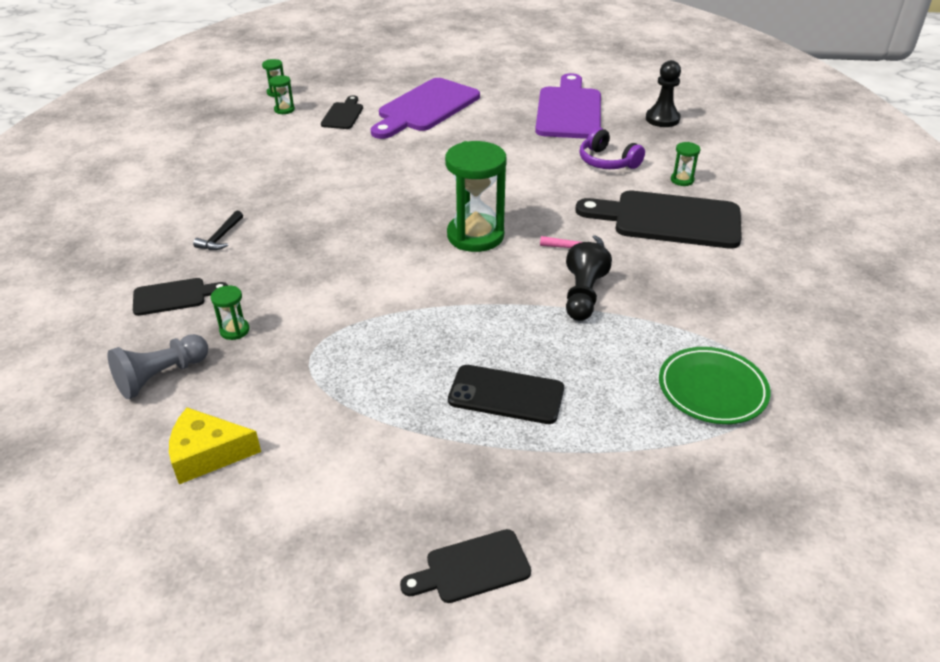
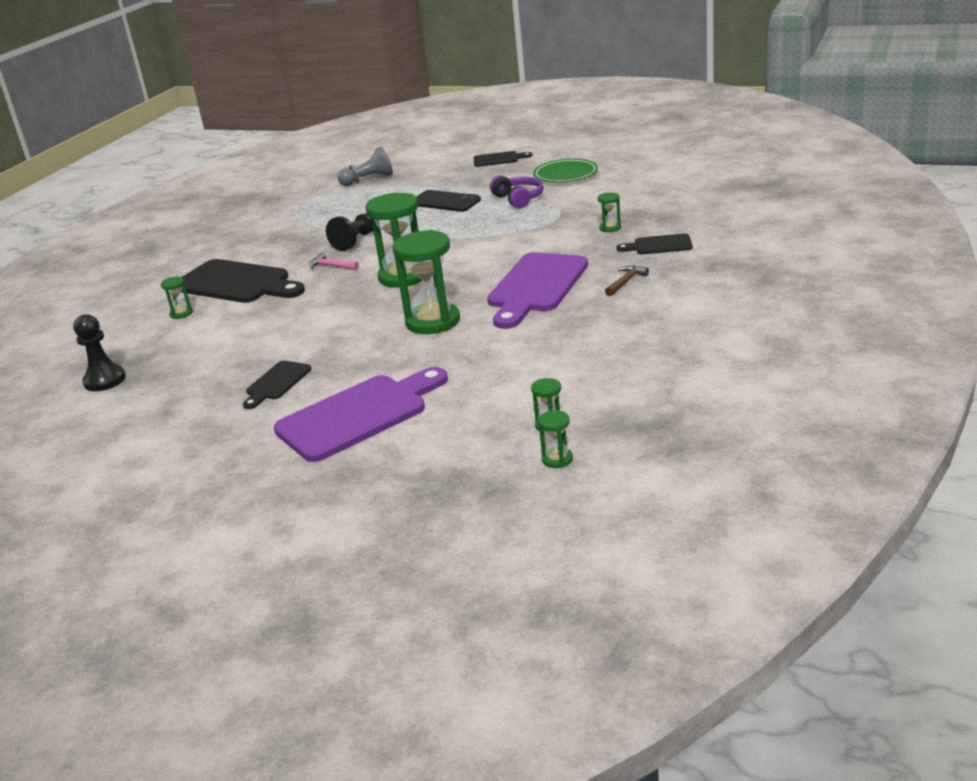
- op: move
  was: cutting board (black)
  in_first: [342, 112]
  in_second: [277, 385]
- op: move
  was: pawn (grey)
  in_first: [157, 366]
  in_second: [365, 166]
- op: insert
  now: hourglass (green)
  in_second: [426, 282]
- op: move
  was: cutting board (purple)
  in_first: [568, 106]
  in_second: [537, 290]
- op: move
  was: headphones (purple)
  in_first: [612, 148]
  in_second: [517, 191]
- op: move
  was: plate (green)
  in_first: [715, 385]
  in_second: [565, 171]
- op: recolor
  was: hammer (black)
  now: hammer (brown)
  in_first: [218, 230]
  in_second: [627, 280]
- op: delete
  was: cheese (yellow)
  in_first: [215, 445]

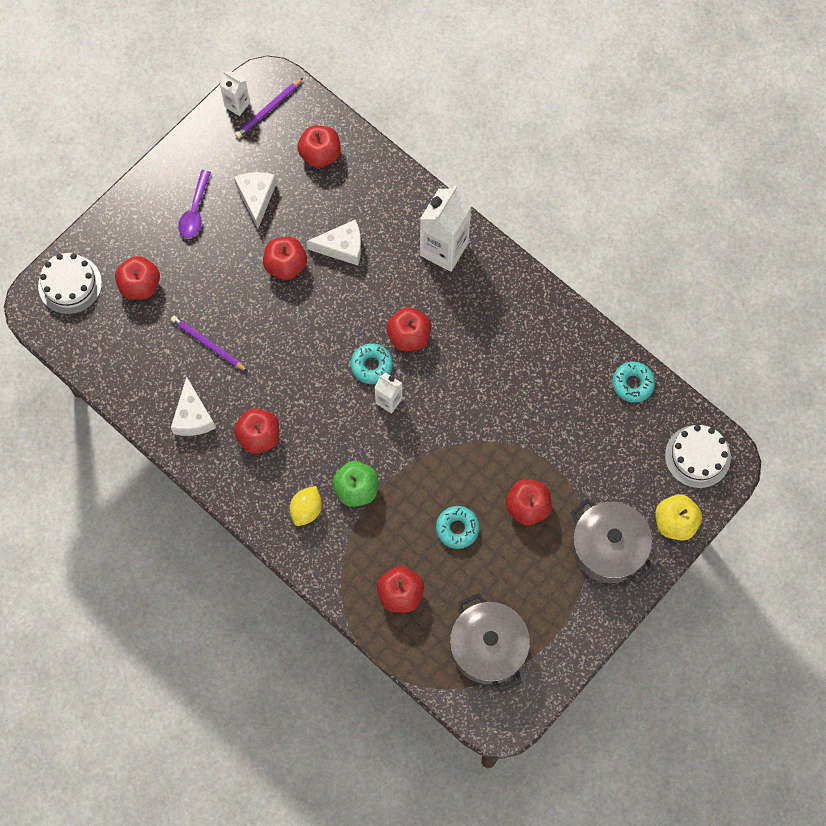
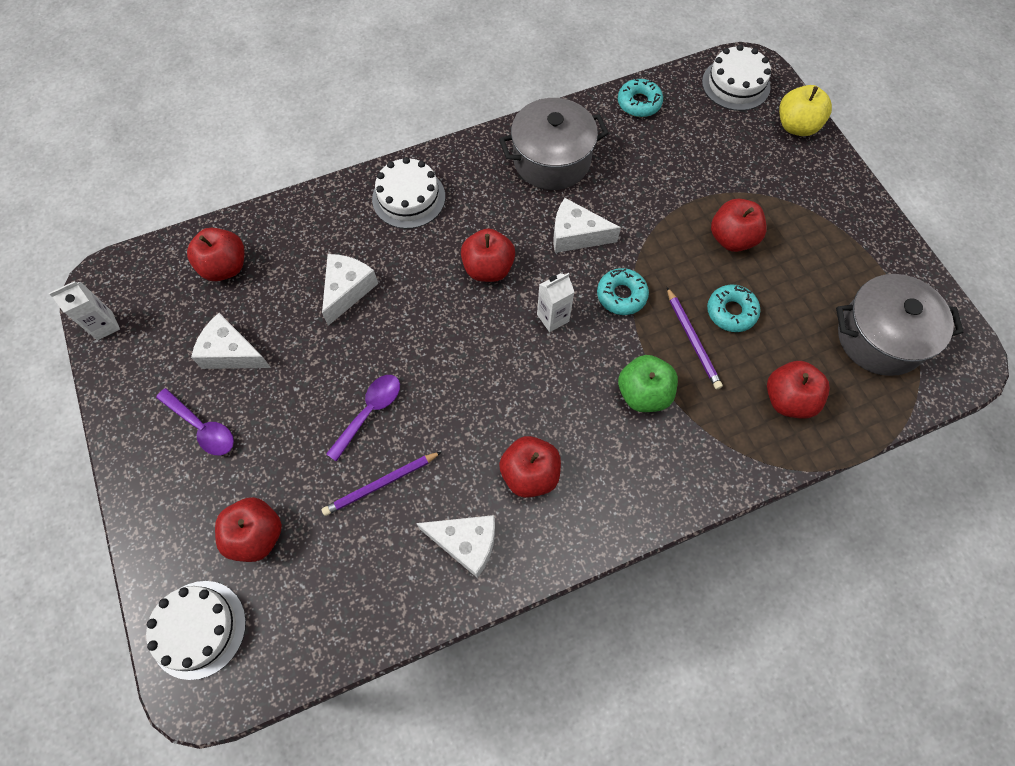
- op: insert
  now: spoon (purple)
  in_second: [363, 418]
- op: replace
  was: carton (white)
  now: cake (white)
  in_first: [446, 228]
  in_second: [408, 193]
- op: move
  was: pot (grey)
  in_first: [612, 541]
  in_second: [554, 144]
- op: insert
  now: cheese (white)
  in_second: [587, 225]
- op: move
  was: donut (turquoise)
  in_first: [372, 364]
  in_second: [623, 291]
- op: move
  was: pencil (purple)
  in_first: [269, 108]
  in_second: [695, 338]
- op: delete
  was: apple (red)
  in_first: [285, 258]
- op: delete
  was: lemon (yellow)
  in_first: [306, 506]

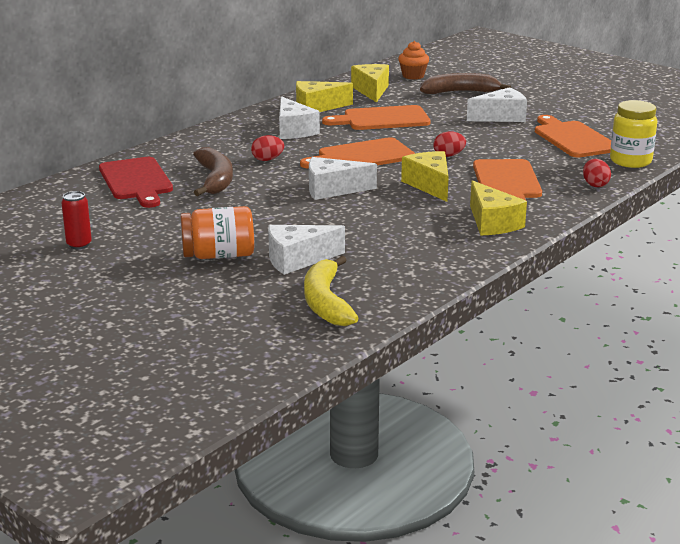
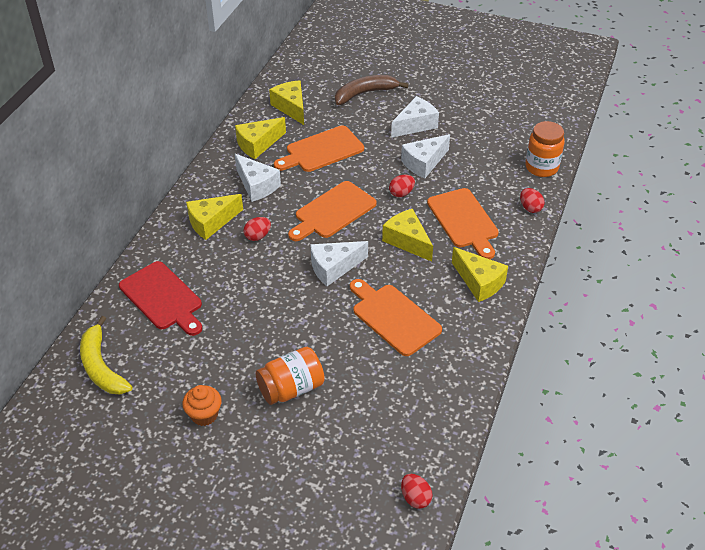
- op: move
  was: banana (yellow)
  in_first: [331, 291]
  in_second: [106, 355]
- op: move
  was: cupcake (orange)
  in_first: [413, 60]
  in_second: [202, 405]
- op: insert
  now: cheese (yellow)
  in_second: [214, 217]
- op: move
  was: cutting board (orange)
  in_first: [573, 136]
  in_second: [396, 317]
- op: move
  was: cheese (white)
  in_first: [306, 250]
  in_second: [425, 156]
- op: insert
  now: egg (red)
  in_second: [417, 491]
- op: recolor
  was: jar (yellow)
  now: jar (orange)
  in_first: [633, 134]
  in_second: [545, 149]
- op: delete
  was: can (red)
  in_first: [77, 220]
- op: delete
  was: banana (brown)
  in_first: [213, 171]

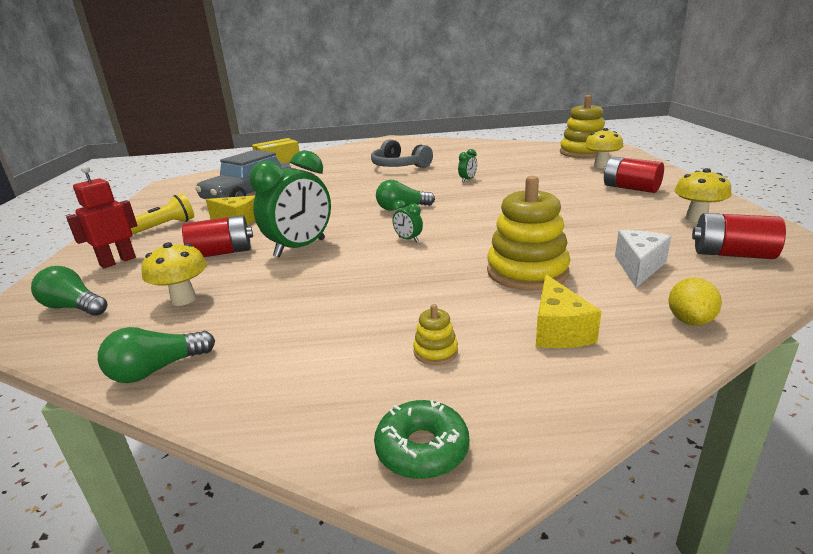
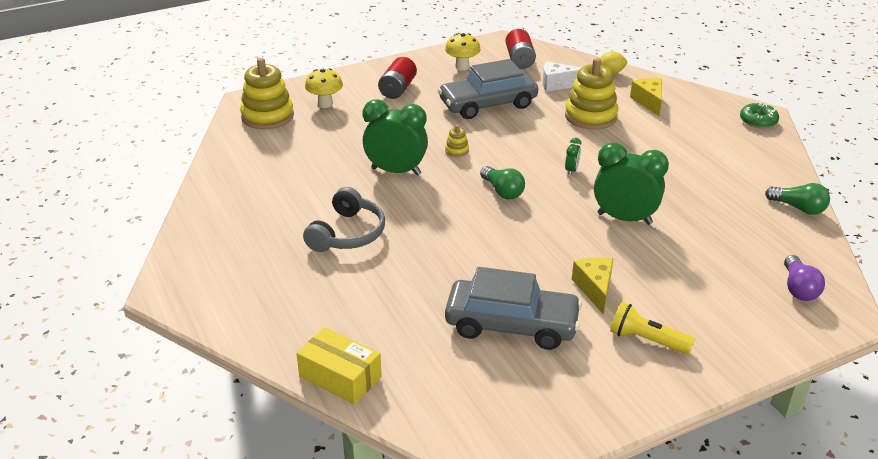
- op: resize
  was: clock (green)
  in_first: [467, 165]
  in_second: [395, 137]
  ratio: 2.34
- op: insert
  now: car (grey)
  in_second: [488, 89]
- op: move
  was: stacking toy (yellow)
  in_first: [435, 334]
  in_second: [457, 141]
- op: rotate
  was: cheese (yellow)
  in_first: [569, 311]
  in_second: [646, 97]
  clockwise: -75
- op: recolor
  was: light bulb (green)
  now: light bulb (purple)
  in_first: [69, 291]
  in_second: [804, 278]
- op: delete
  was: robot (red)
  in_first: [101, 216]
- op: delete
  was: mushroom (yellow)
  in_first: [174, 274]
- op: delete
  was: battery (red)
  in_first: [217, 236]

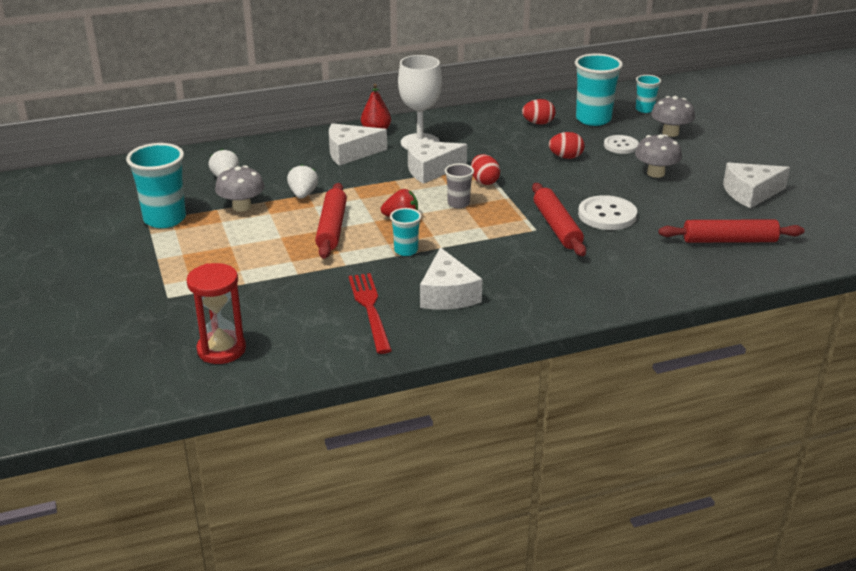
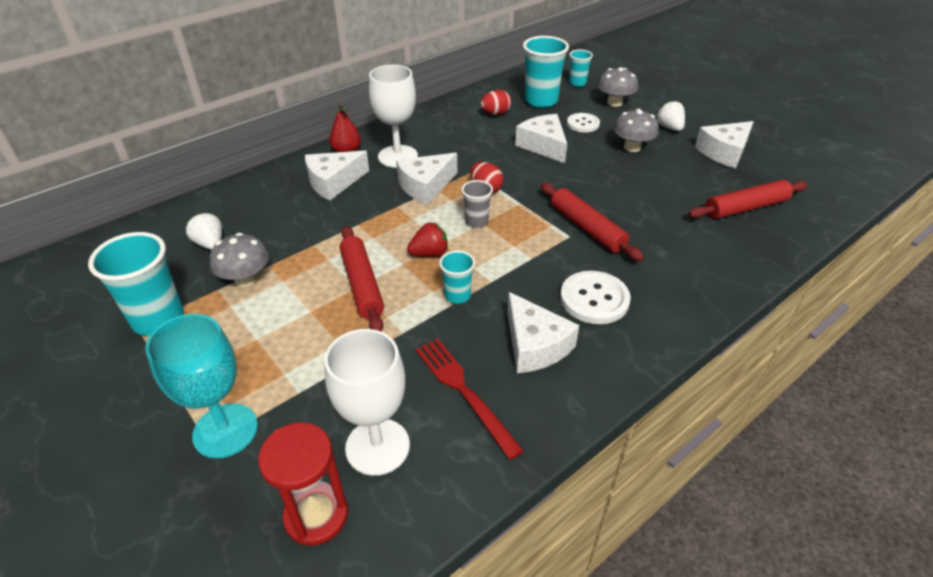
- op: insert
  now: goblet (turquoise)
  in_second: [201, 386]
- op: insert
  now: goblet (white)
  in_second: [367, 402]
- op: replace
  was: egg (red)
  now: cheese (white)
  in_first: [567, 145]
  in_second: [541, 138]
- op: move
  was: button (white)
  in_first: [607, 212]
  in_second: [595, 297]
- op: move
  was: strawberry (white)
  in_first: [302, 181]
  in_second: [670, 115]

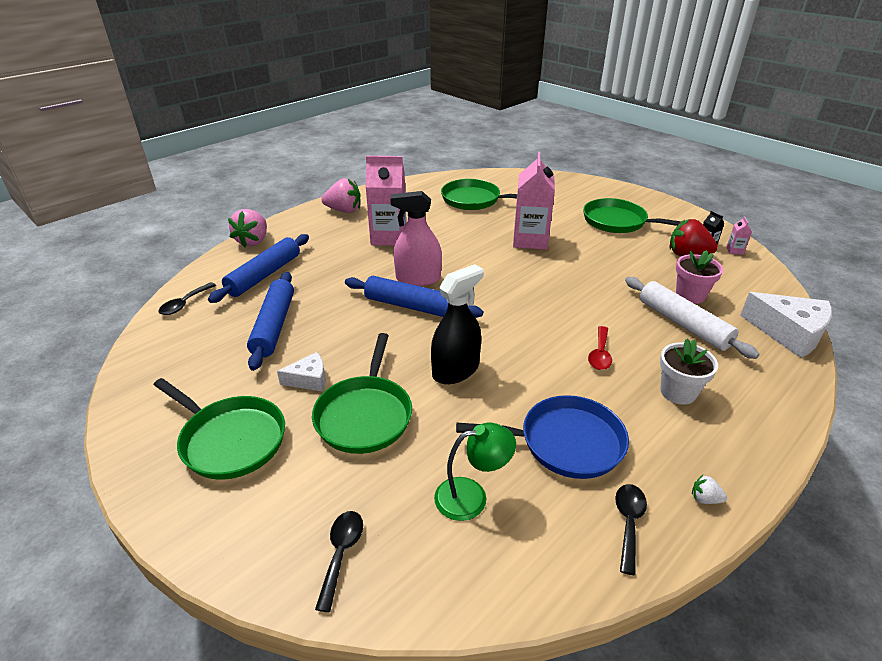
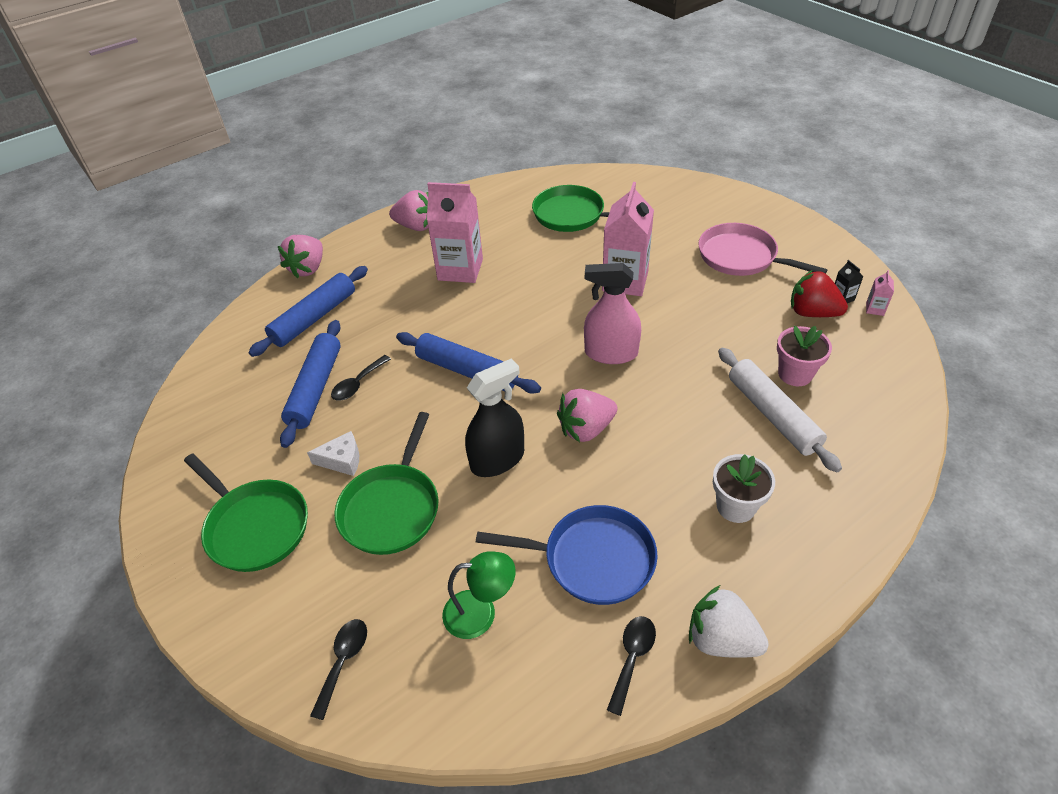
- op: move
  was: spoon (black)
  in_first: [187, 298]
  in_second: [361, 377]
- op: insert
  now: strawberry (pink)
  in_second: [587, 415]
- op: move
  was: spray bottle (pink)
  in_first: [416, 238]
  in_second: [612, 313]
- op: resize
  was: strawberry (white)
  in_first: [709, 489]
  in_second: [729, 621]
  ratio: 2.25
- op: recolor
  was: pan (green)
  now: pan (pink)
  in_first: [632, 215]
  in_second: [763, 249]
- op: delete
  was: spoon (red)
  in_first: [600, 348]
- op: delete
  was: cheese (white)
  in_first: [786, 325]

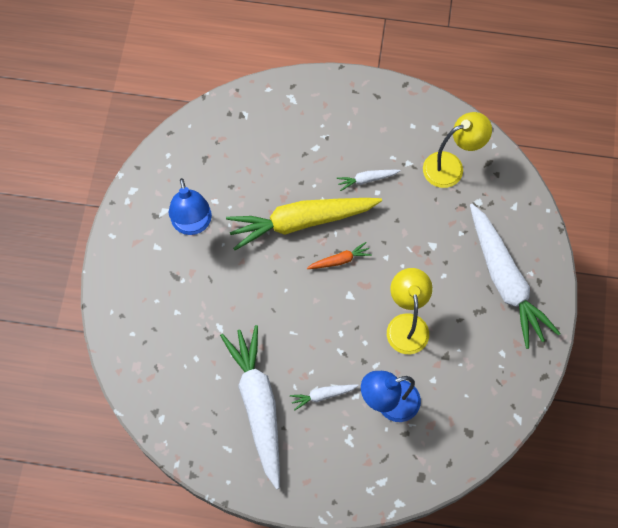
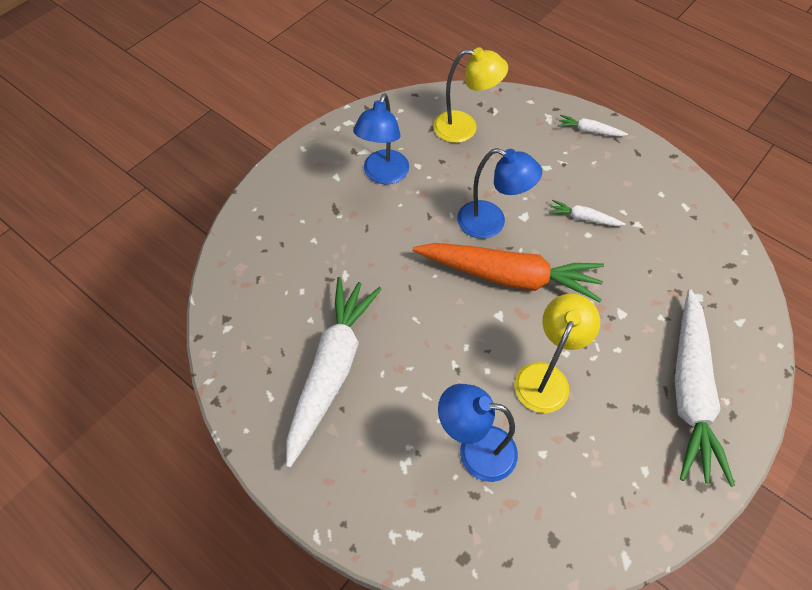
- op: resize
  was: carrot (orange)
  in_first: [339, 255]
  in_second: [508, 272]
  ratio: 2.38
- op: move
  was: lamp (yellow)
  in_first: [457, 150]
  in_second: [470, 95]
- op: replace
  was: carrot (yellow)
  now: lamp (blue)
  in_first: [304, 224]
  in_second: [499, 193]
- op: move
  was: carrot (white)
  in_first: [324, 398]
  in_second: [593, 125]

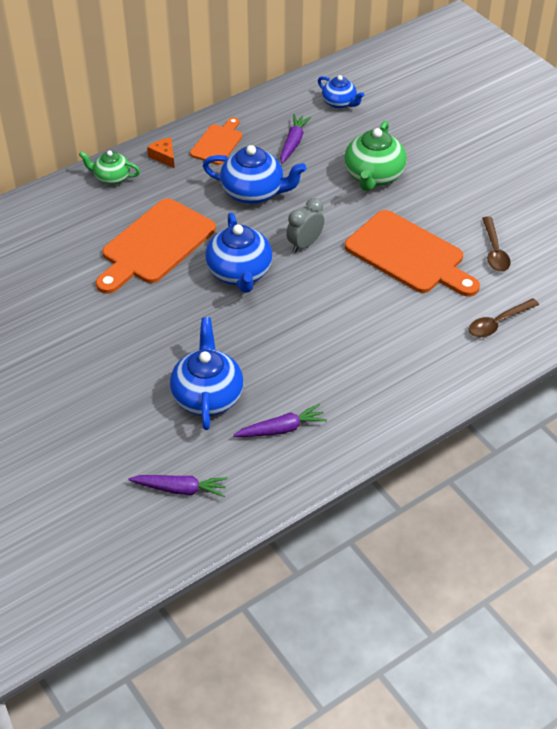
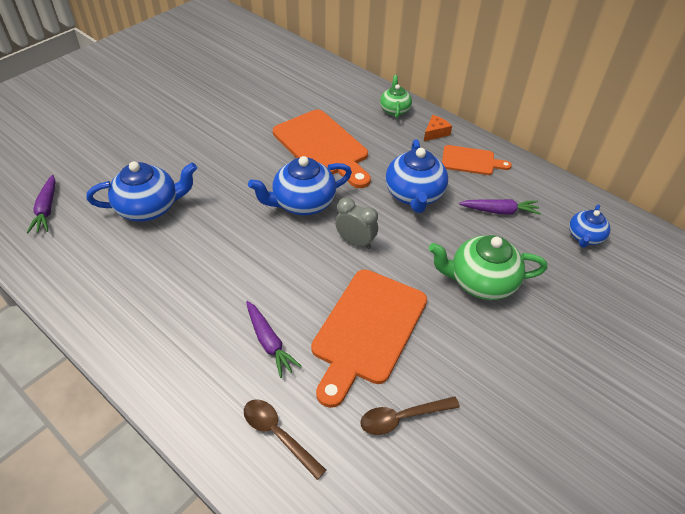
- op: move
  was: carrot (purple)
  in_first: [280, 420]
  in_second: [274, 339]
- op: rotate
  was: cutting board (orange)
  in_first: [156, 246]
  in_second: [322, 149]
  clockwise: -150

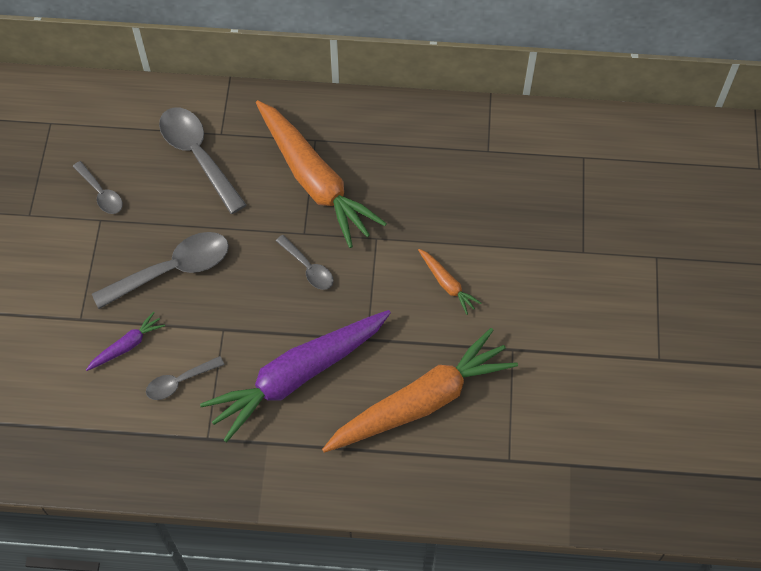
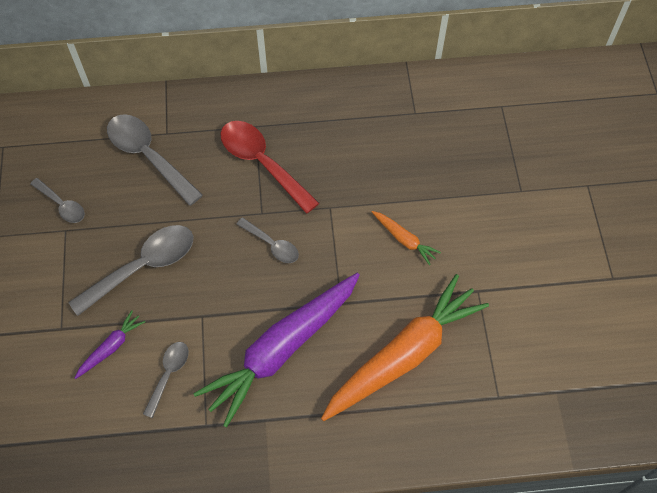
- op: rotate
  was: spoon (grey)
  in_first: [185, 378]
  in_second: [166, 380]
  clockwise: 150
- op: replace
  was: carrot (orange)
  now: spoon (red)
  in_first: [321, 174]
  in_second: [269, 167]

